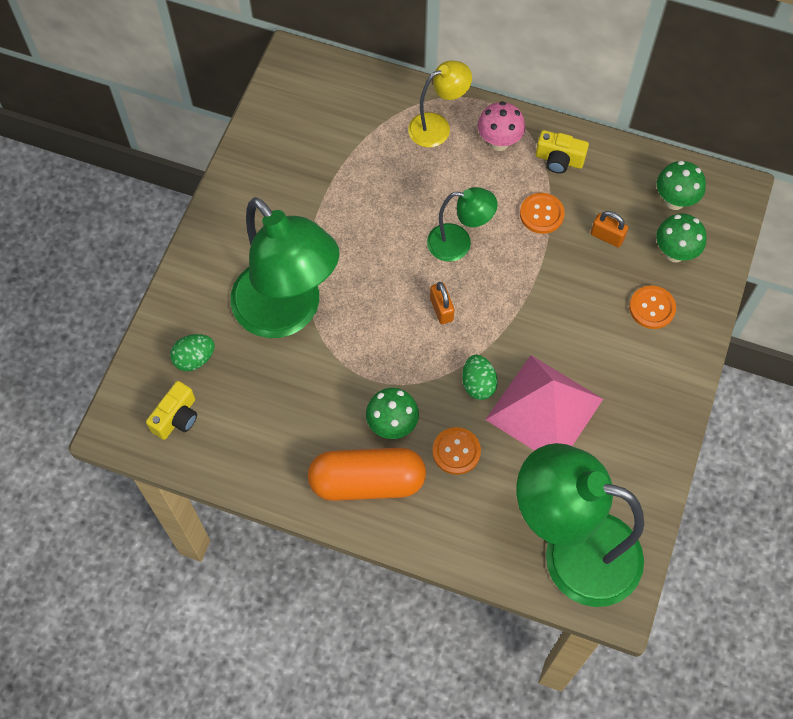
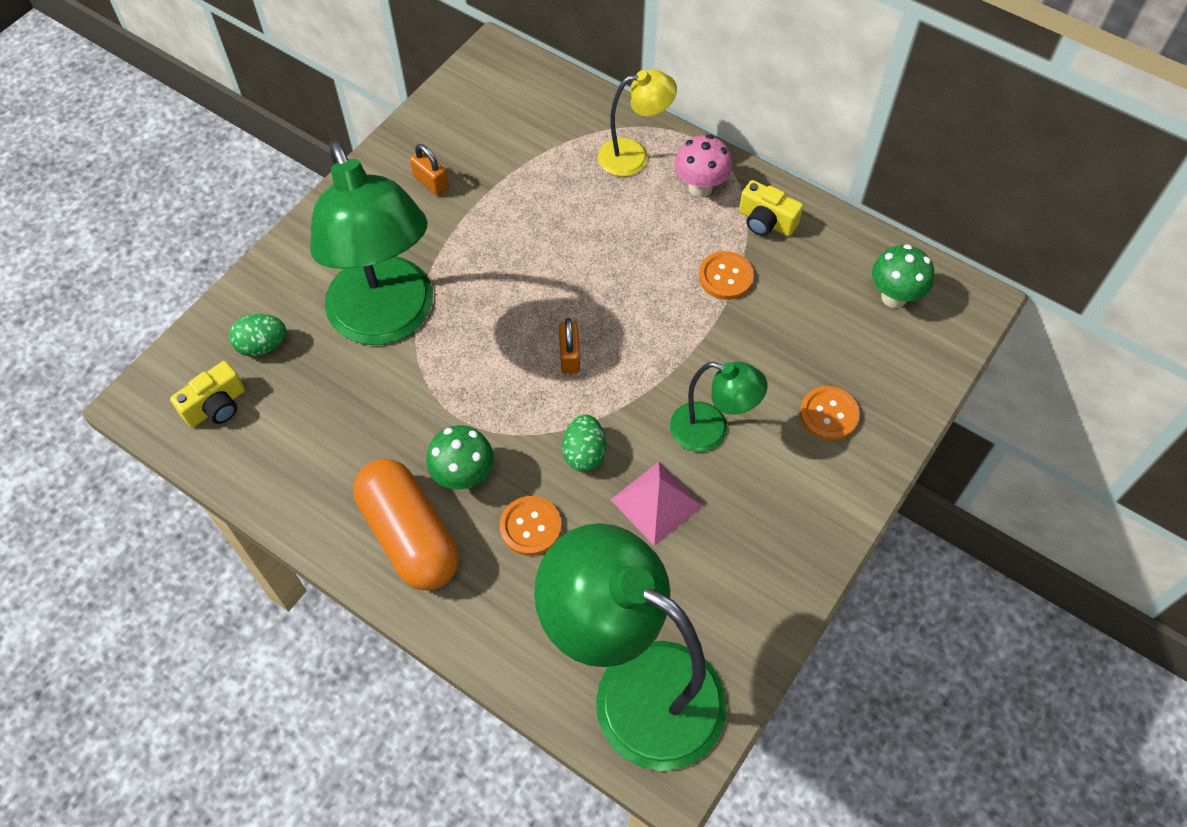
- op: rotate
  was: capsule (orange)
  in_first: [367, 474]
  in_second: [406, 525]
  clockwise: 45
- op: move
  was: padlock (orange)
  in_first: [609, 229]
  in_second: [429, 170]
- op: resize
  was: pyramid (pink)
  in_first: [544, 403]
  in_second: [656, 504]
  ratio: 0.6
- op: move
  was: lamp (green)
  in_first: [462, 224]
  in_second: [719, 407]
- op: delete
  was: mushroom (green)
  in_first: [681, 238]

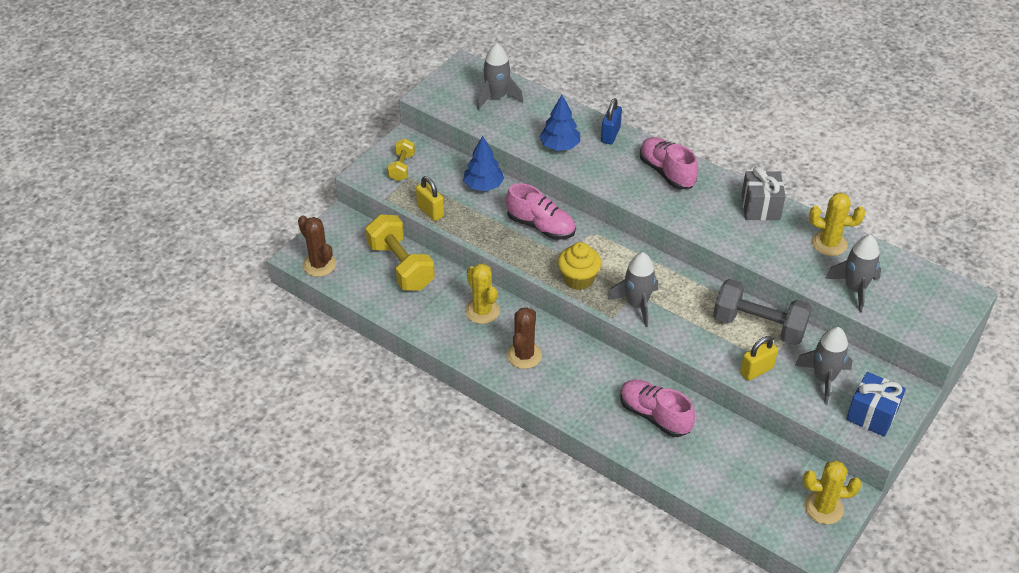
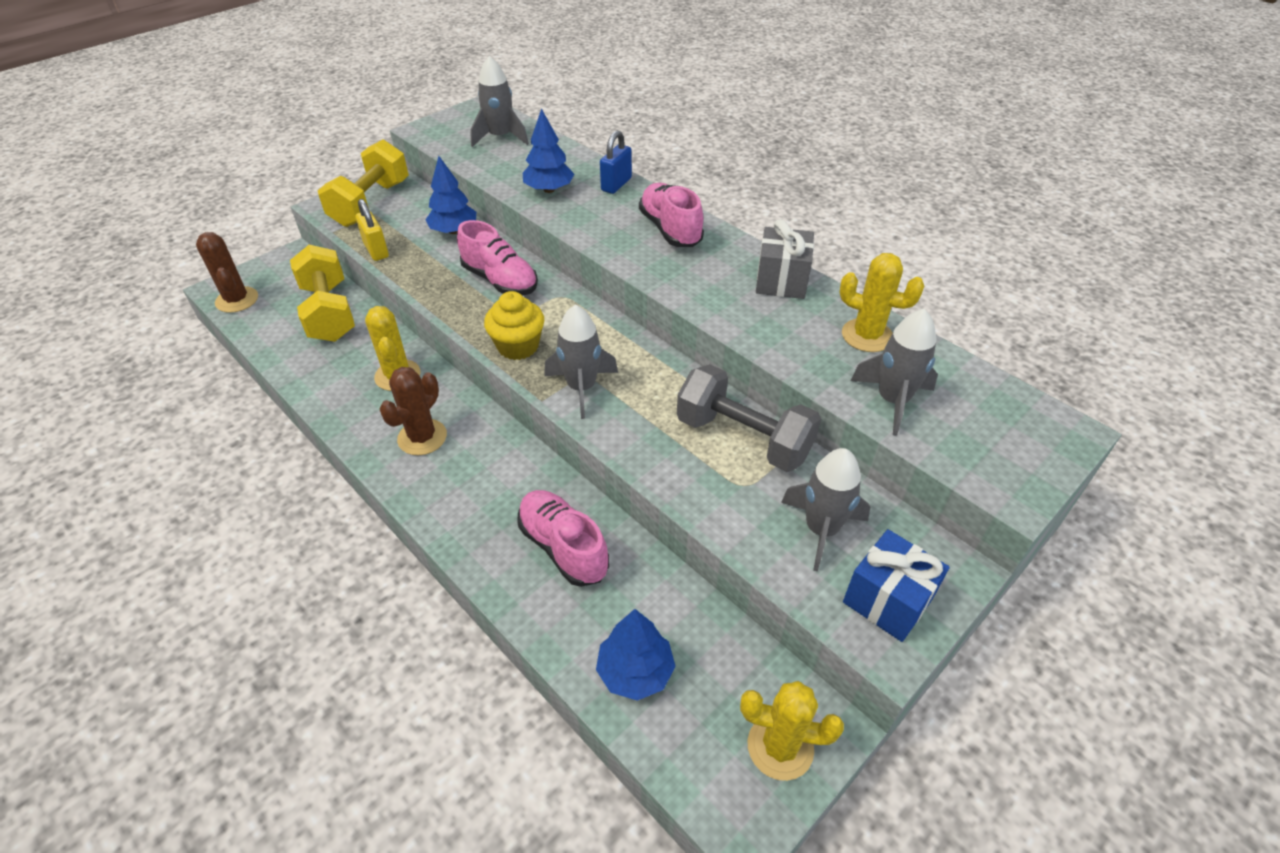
- op: resize
  was: dumbbell (yellow)
  in_first: [401, 160]
  in_second: [363, 183]
  ratio: 1.83
- op: insert
  now: tree (blue)
  in_second: [635, 655]
- op: delete
  was: padlock (yellow)
  in_first: [759, 358]

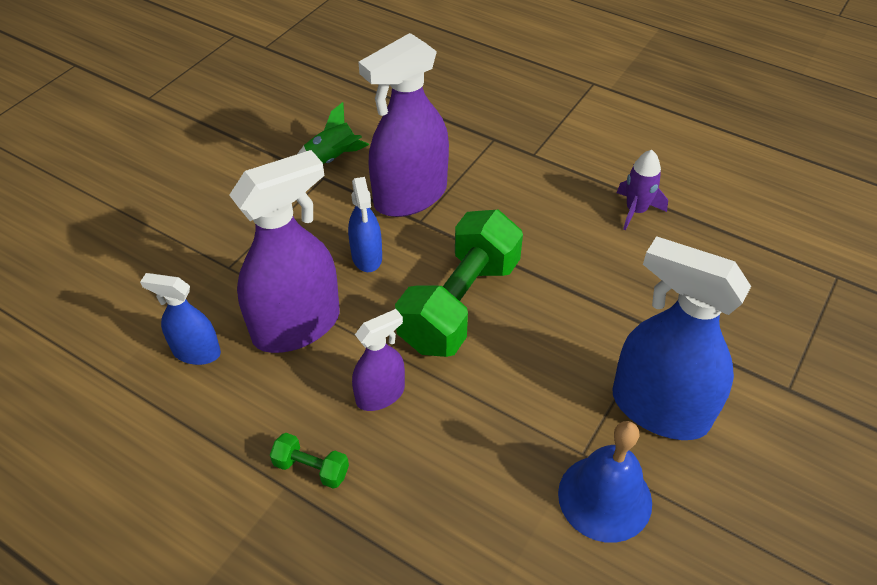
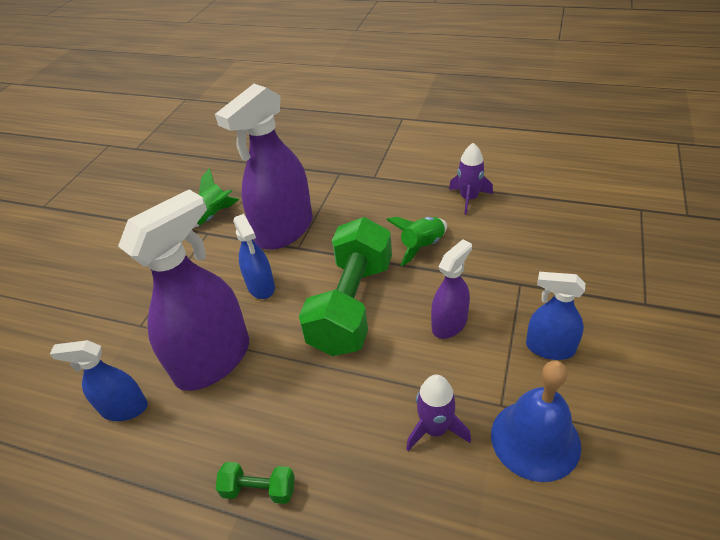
- op: insert
  now: rocket (green)
  in_second: [416, 241]
- op: insert
  now: rocket (purple)
  in_second: [438, 413]
- op: move
  was: spray bottle (purple)
  in_first: [378, 360]
  in_second: [451, 289]
- op: resize
  was: spray bottle (blue)
  in_first: [681, 338]
  in_second: [555, 316]
  ratio: 0.53

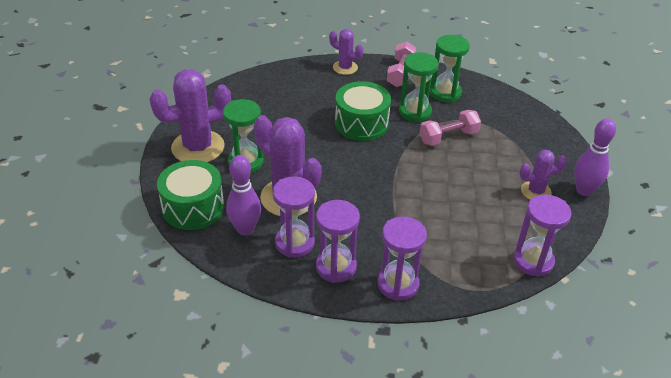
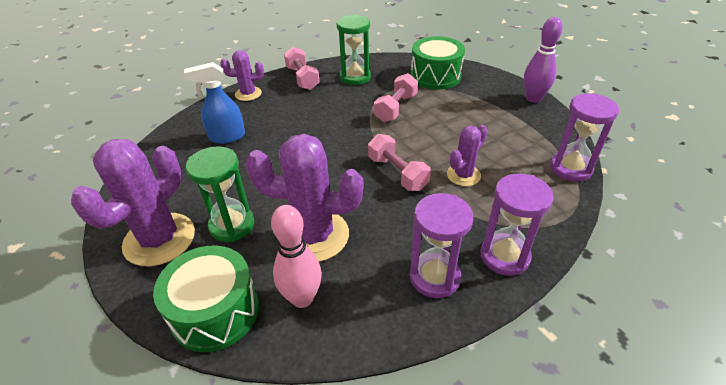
- op: insert
  now: spray bottle (blue)
  in_second: [214, 103]
- op: recolor
  was: bowling pin (purple)
  now: bowling pin (pink)
  in_first: [243, 195]
  in_second: [296, 256]
- op: insert
  now: dumbbell (pink)
  in_second: [399, 162]
- op: move
  was: drum (green)
  in_first: [363, 111]
  in_second: [438, 63]
- op: move
  was: cactus (purple)
  in_first: [543, 175]
  in_second: [467, 155]
- op: delete
  was: hourglass (purple)
  in_first: [294, 217]
- op: delete
  was: hourglass (green)
  in_first: [418, 87]

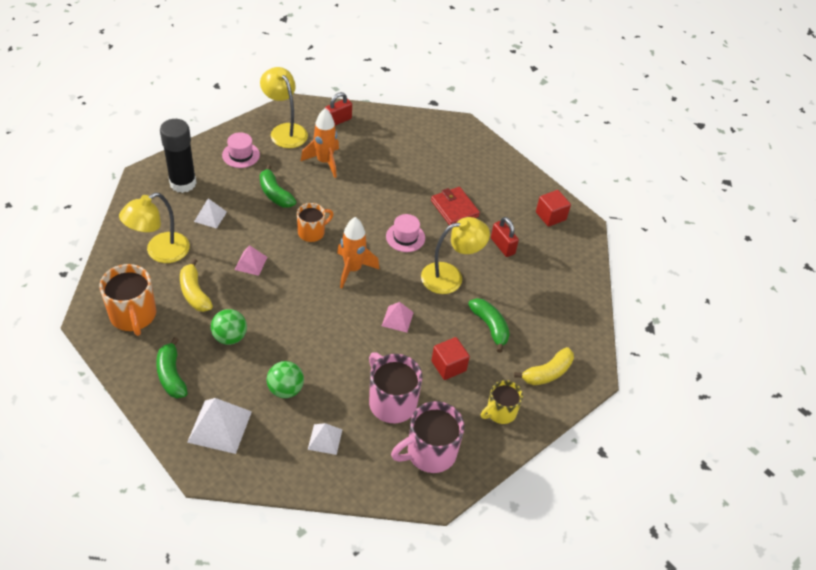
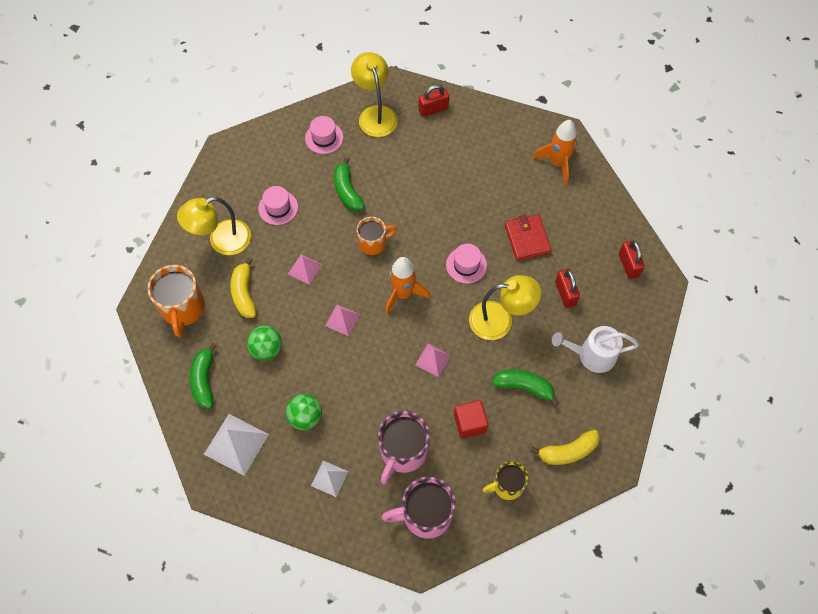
- op: replace
  was: pyramid (white)
  now: hat (pink)
  in_first: [210, 213]
  in_second: [278, 205]
- op: insert
  now: pyramid (pink)
  in_second: [342, 320]
- op: rotate
  was: mug (pink)
  in_first: [395, 387]
  in_second: [404, 447]
  clockwise: -135
- op: rotate
  was: banana (green)
  in_first: [489, 325]
  in_second: [525, 387]
  clockwise: -60
- op: move
  was: rocket (orange)
  in_first: [320, 143]
  in_second: [555, 152]
- op: insert
  now: watering can (white)
  in_second: [595, 349]
- op: replace
  was: cube (red)
  now: padlock (red)
  in_first: [553, 208]
  in_second: [632, 259]
- op: delete
  was: glue stick (black)
  in_first: [178, 156]

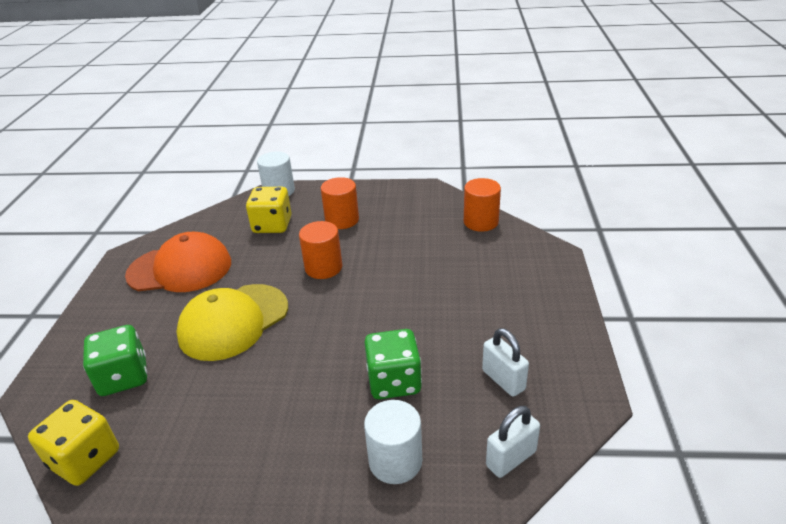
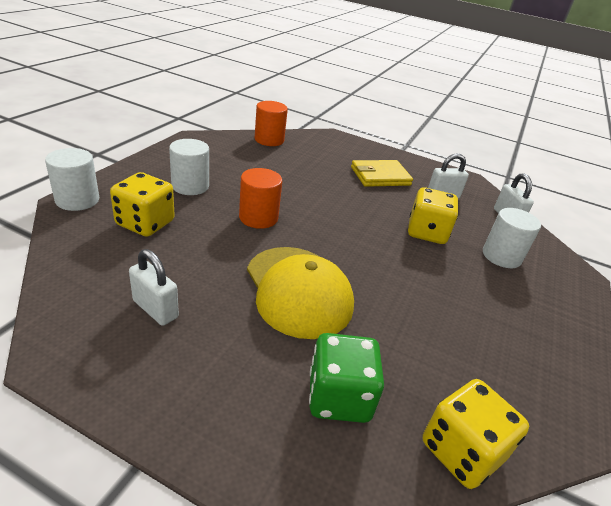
- op: replace
  was: cap (orange)
  now: padlock (white)
  in_first: [178, 262]
  in_second: [154, 287]
- op: recolor
  was: cylinder (orange)
  now: cylinder (white)
  in_first: [340, 203]
  in_second: [189, 167]
- op: insert
  now: wallet (yellow)
  in_second: [382, 173]
- op: recolor
  was: dice (green)
  now: dice (yellow)
  in_first: [393, 364]
  in_second: [433, 215]

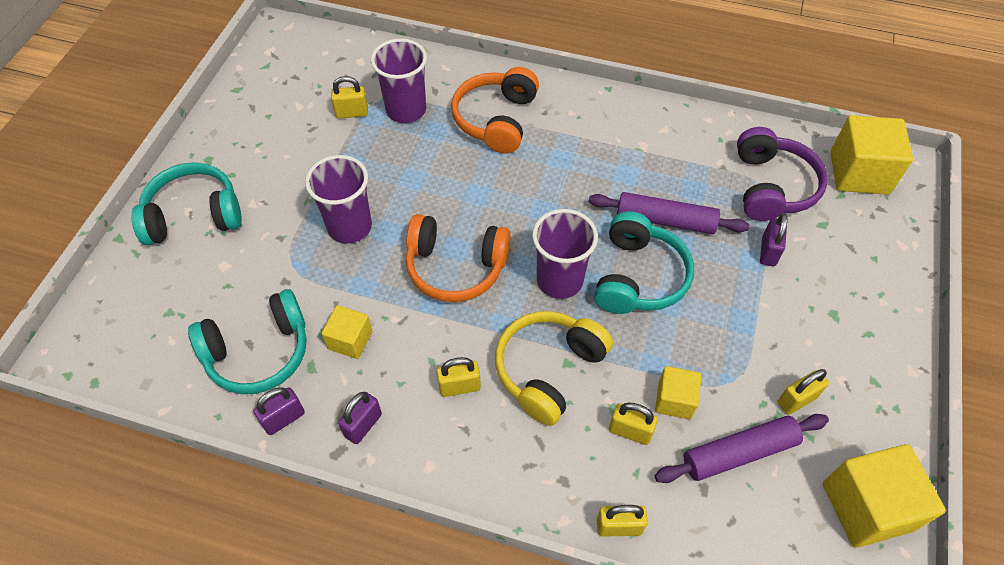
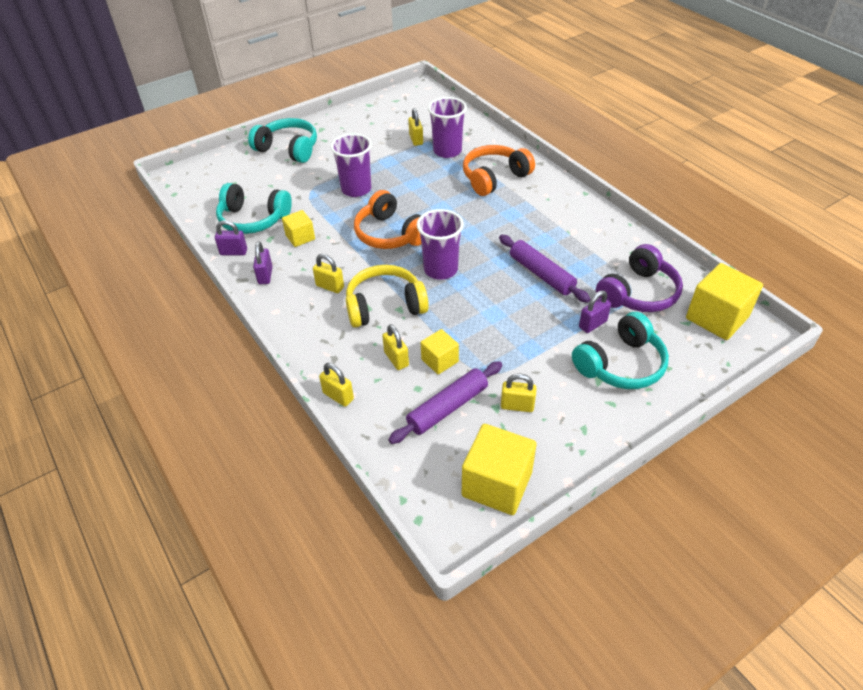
- op: rotate
  was: padlock (purple)
  in_first: [360, 418]
  in_second: [263, 262]
  clockwise: -75
- op: rotate
  was: rolling pin (purple)
  in_first: [742, 448]
  in_second: [445, 402]
  clockwise: -60
- op: rotate
  was: padlock (yellow)
  in_first: [349, 97]
  in_second: [415, 127]
  clockwise: 45
- op: move
  was: headphones (turquoise)
  in_first: [644, 262]
  in_second: [620, 350]

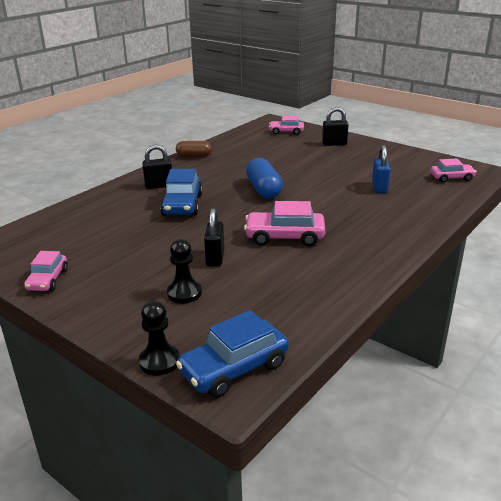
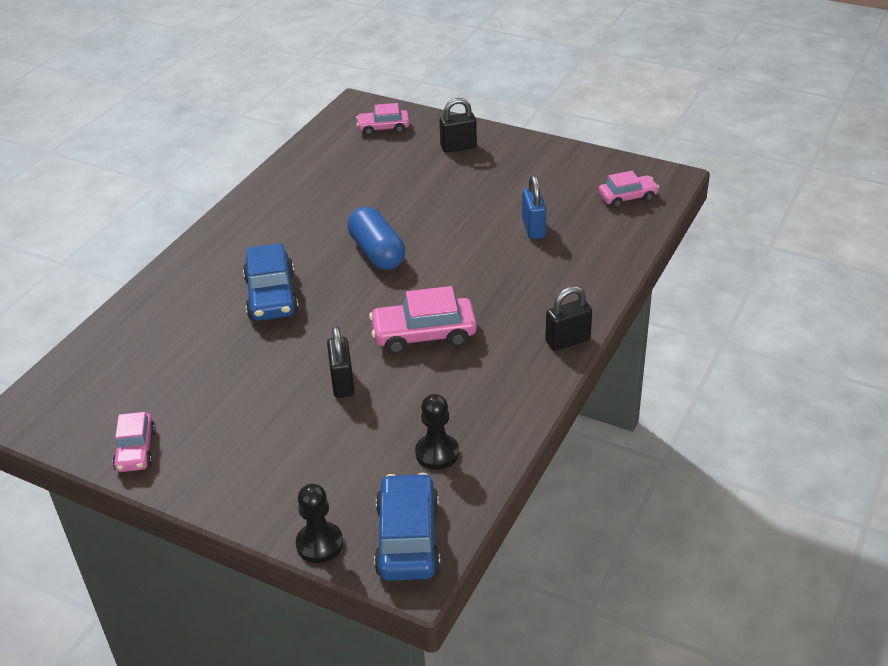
- op: rotate
  was: car (blue)
  in_first: [232, 354]
  in_second: [407, 527]
  clockwise: 135
- op: move
  was: pawn (black)
  in_first: [184, 271]
  in_second: [437, 432]
- op: move
  was: padlock (black)
  in_first: [157, 167]
  in_second: [568, 318]
- op: delete
  was: capsule (brown)
  in_first: [194, 149]

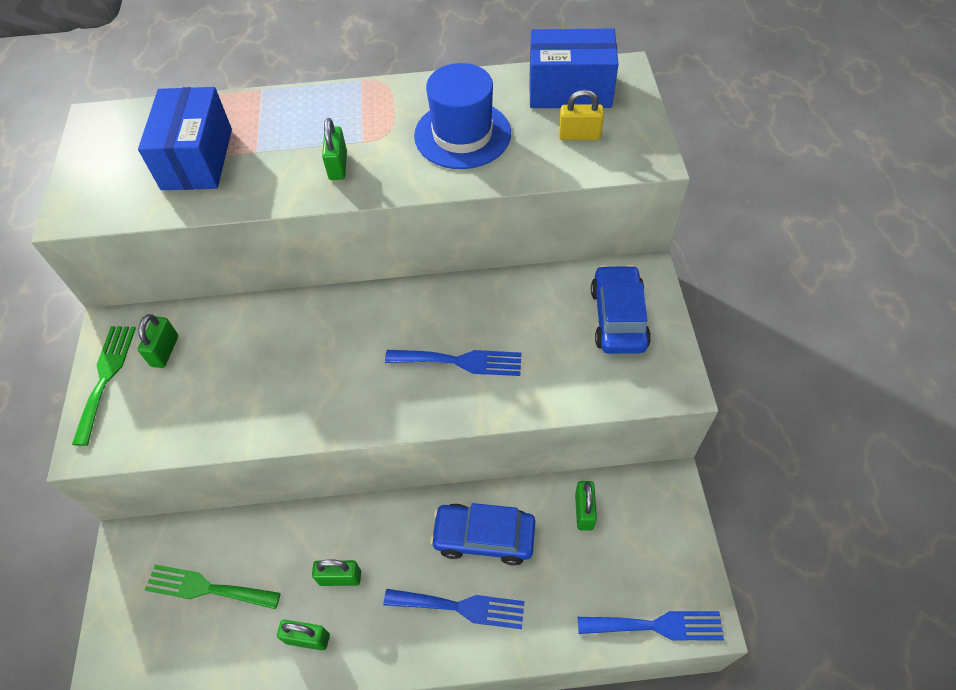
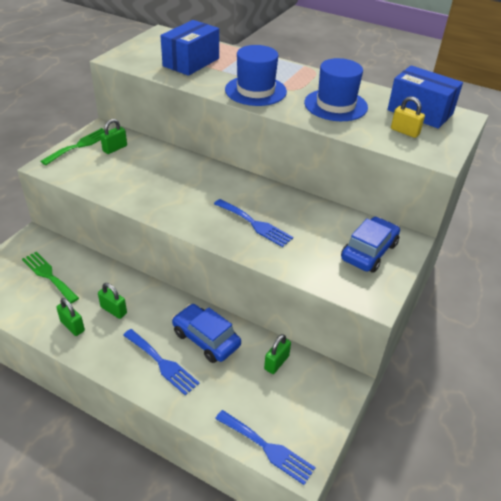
- op: replace
  was: padlock (green)
  now: hat (blue)
  in_first: [334, 149]
  in_second: [256, 75]

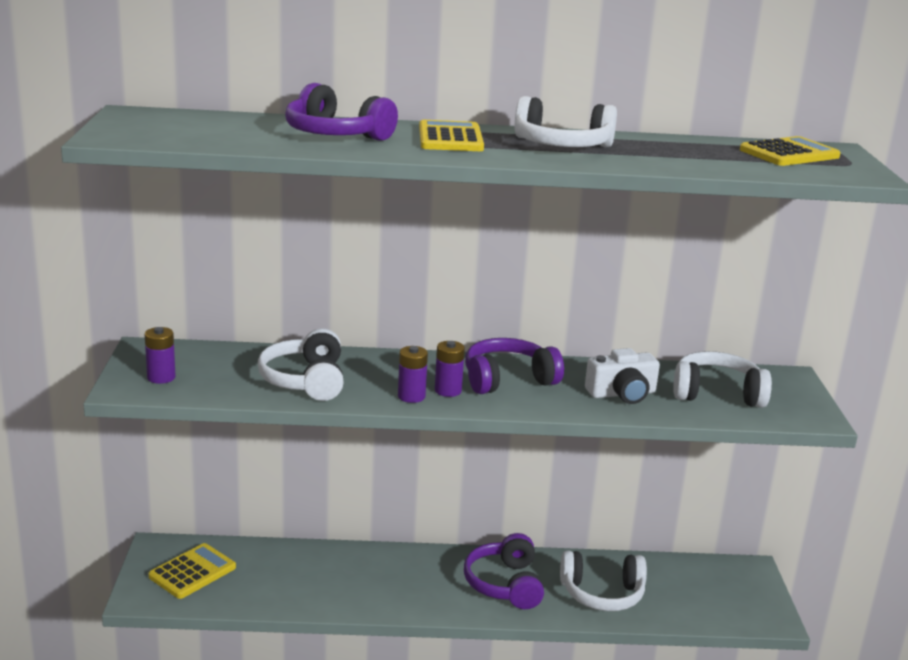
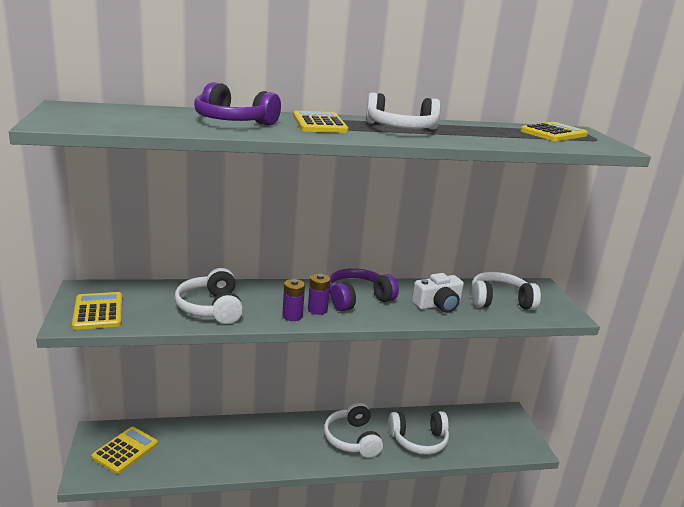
- op: replace
  was: battery (purple)
  now: calculator (yellow)
  in_first: [160, 355]
  in_second: [97, 311]
- op: recolor
  was: headphones (purple)
  now: headphones (white)
  in_first: [504, 571]
  in_second: [353, 430]

